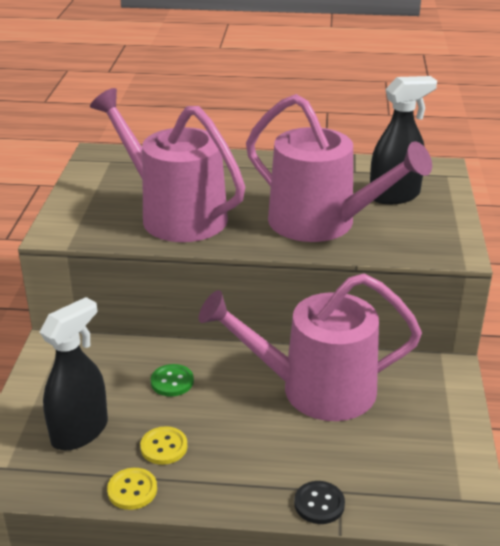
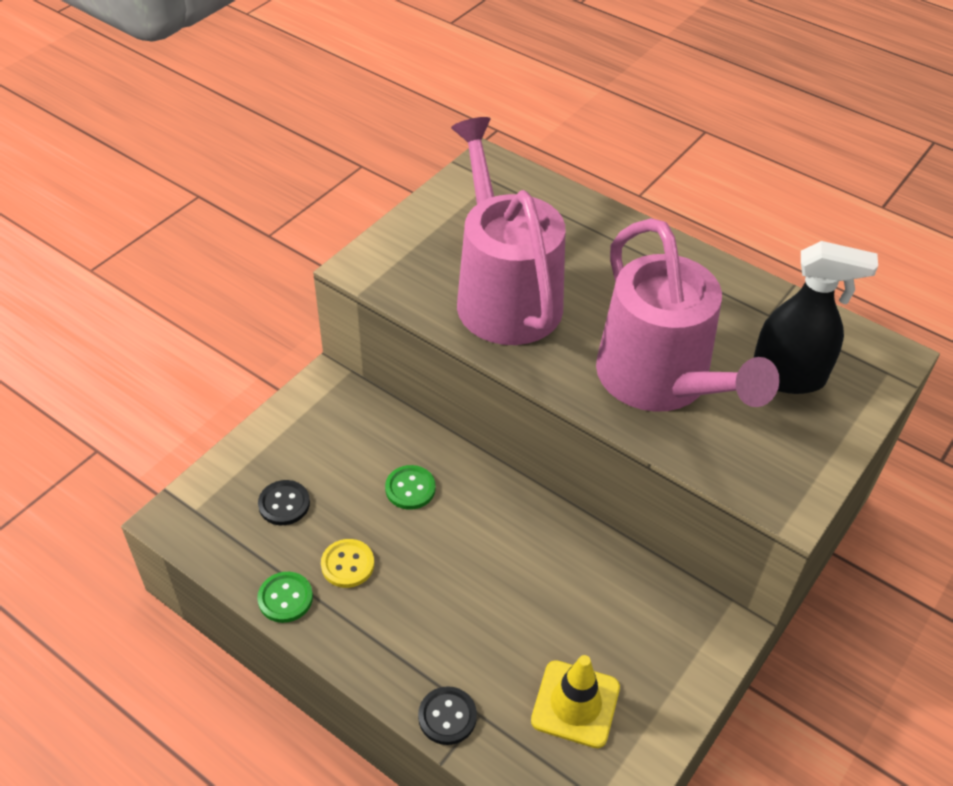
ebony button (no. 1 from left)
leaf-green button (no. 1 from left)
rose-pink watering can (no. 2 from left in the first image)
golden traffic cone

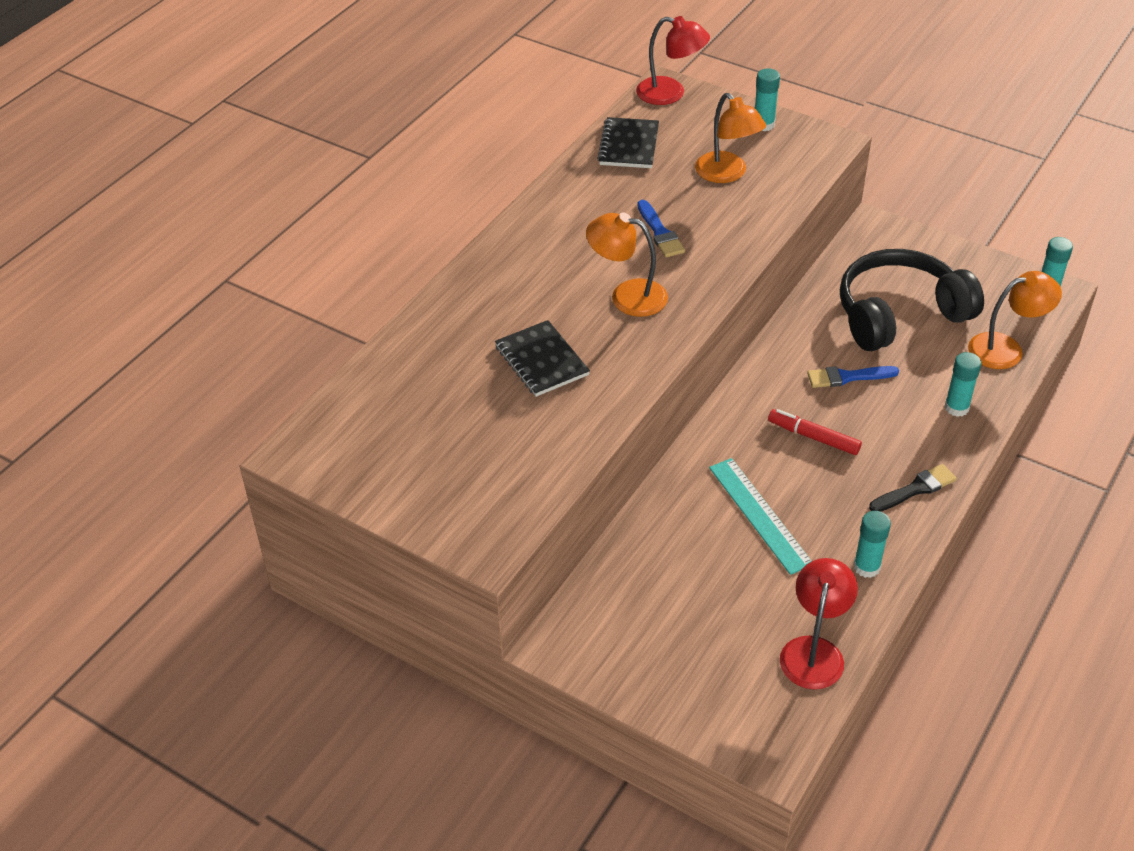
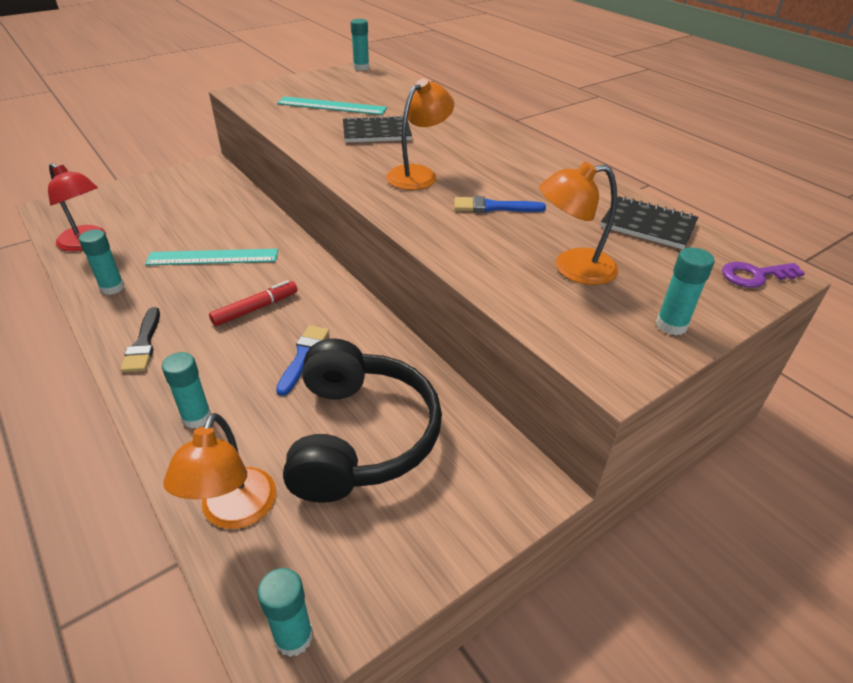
violet key
aqua ruler (no. 2 from left)
aqua glue (no. 4 from left)

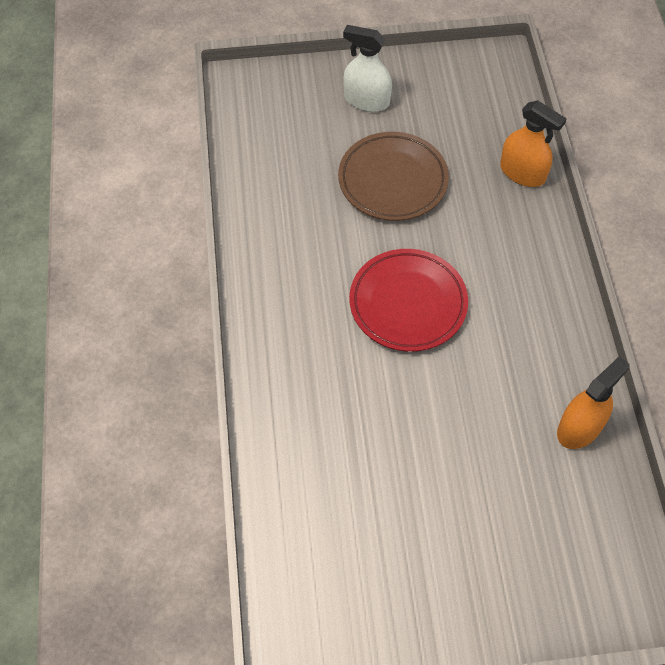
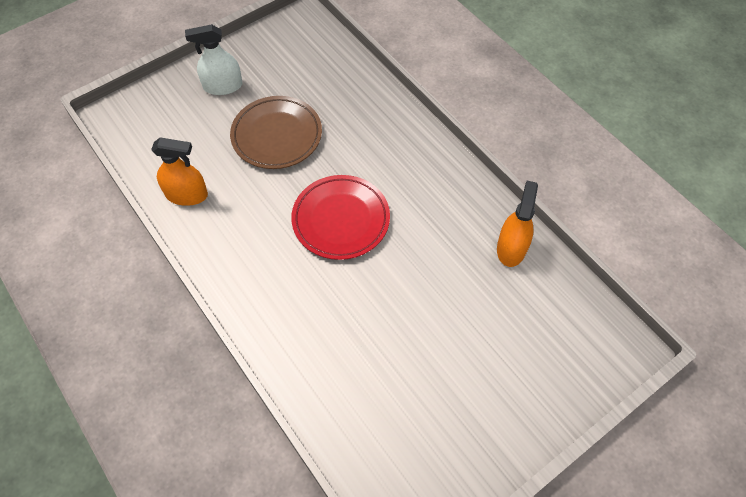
orange-coloured spray cleaner (no. 1 from left)

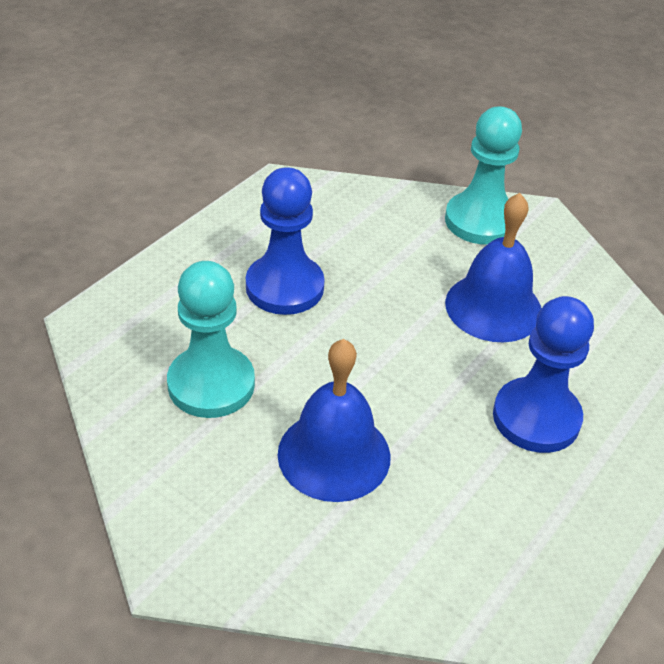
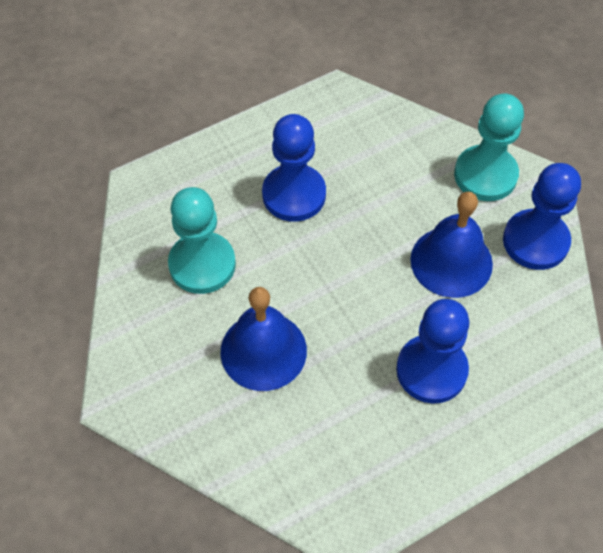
blue chess pawn (no. 3 from left)

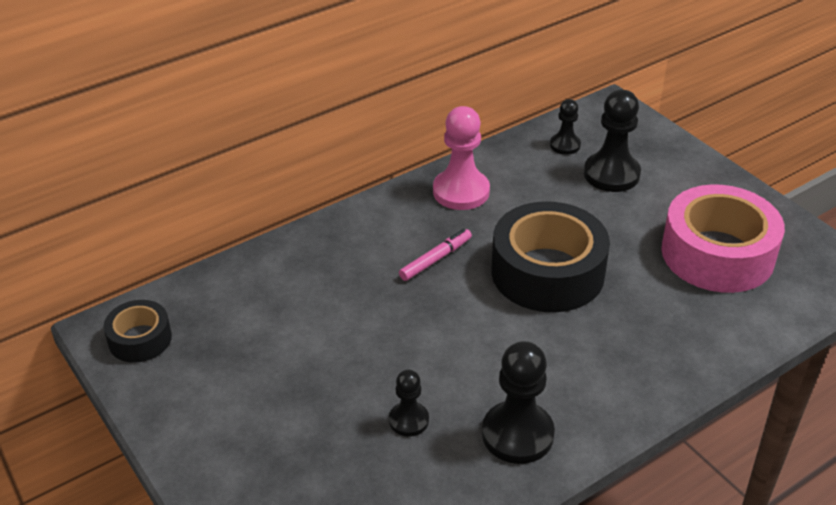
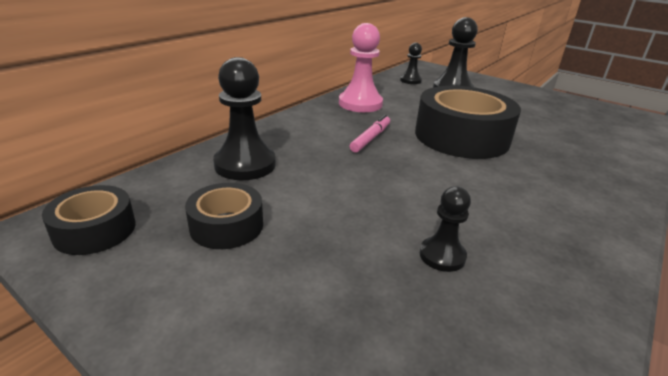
ebony chess pawn (no. 1 from left)
rose-pink tape
ebony tape (no. 2 from left)

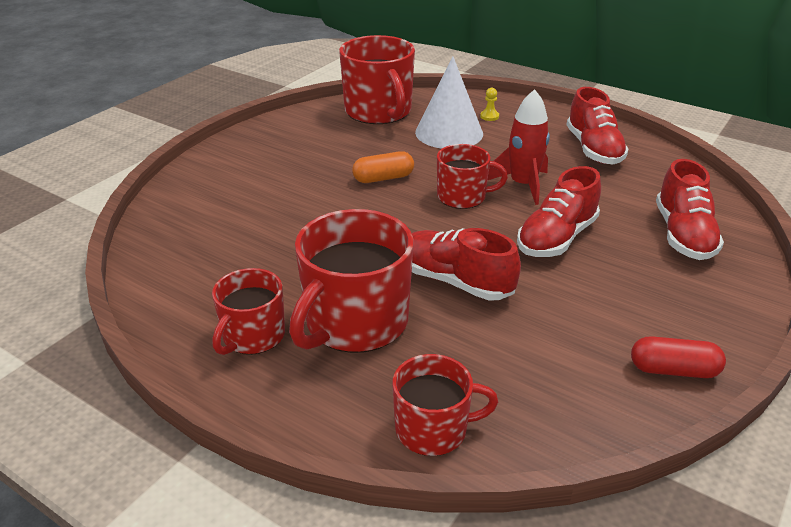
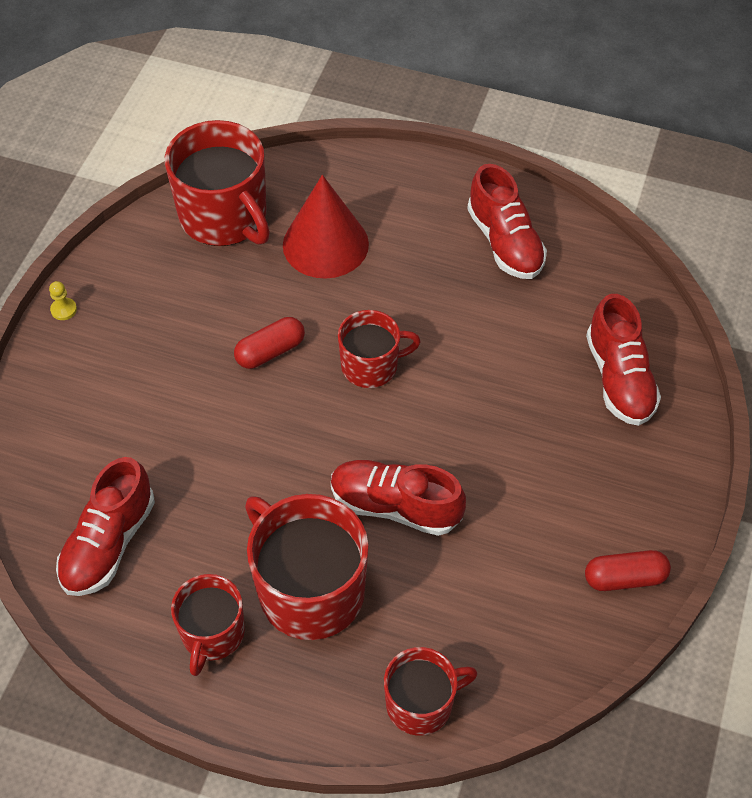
red tea mug (no. 3 from left)
red capsule (no. 1 from left)
red solid cone
golden chess pawn
red rocket
red lace-up shoe (no. 1 from left)

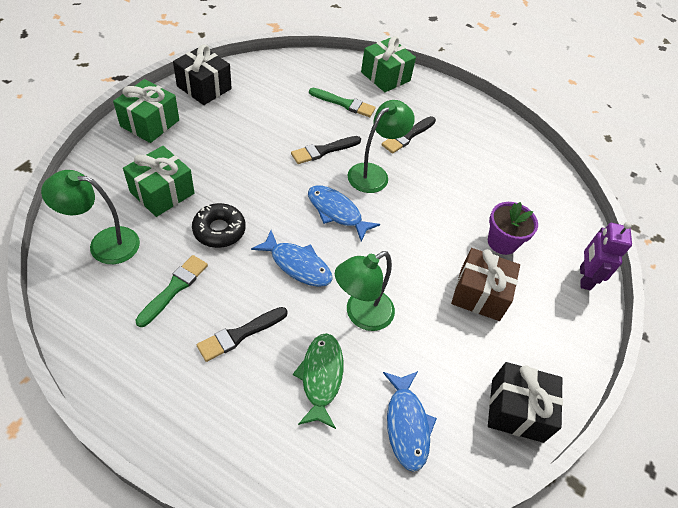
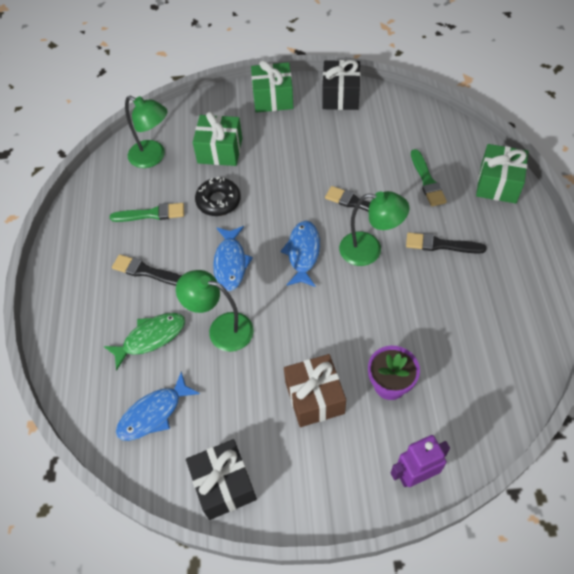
leaf-green desk lamp (no. 1 from left)

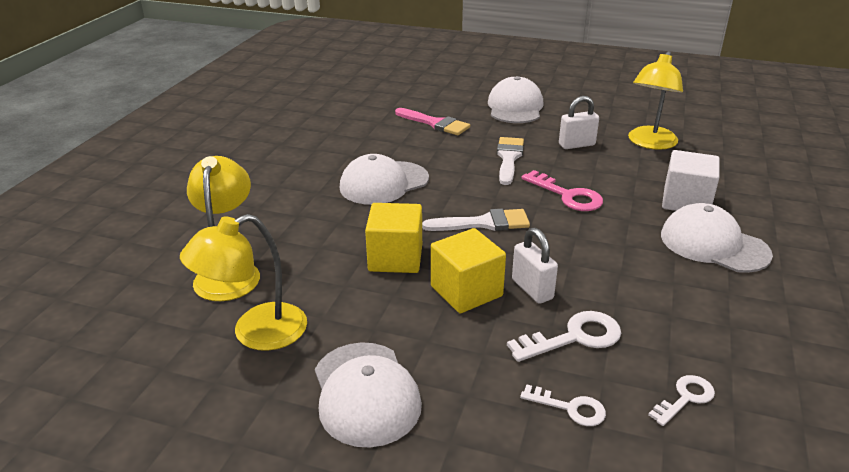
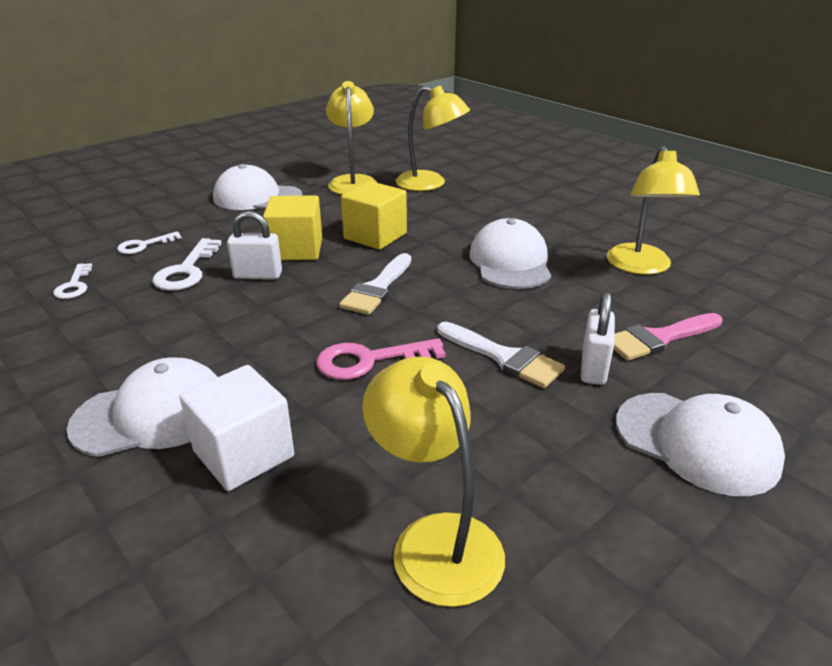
white padlock (no. 2 from left)
golden desk lamp (no. 4 from left)

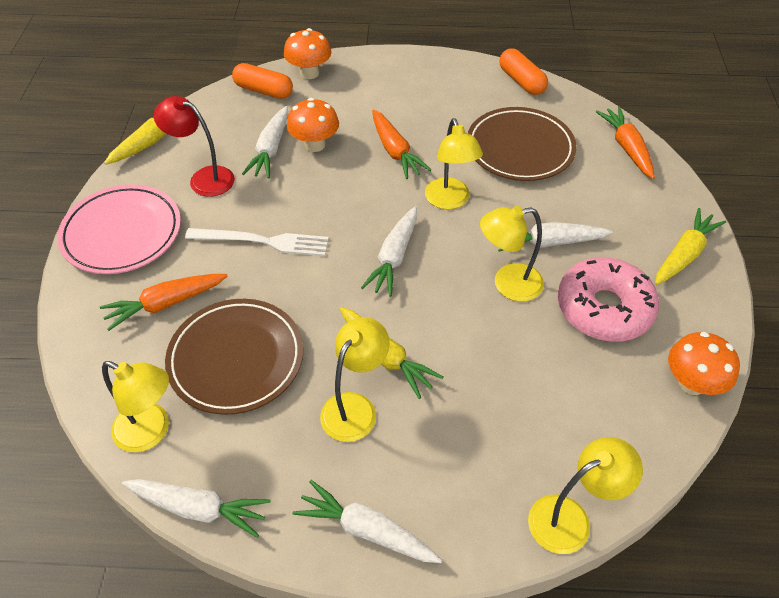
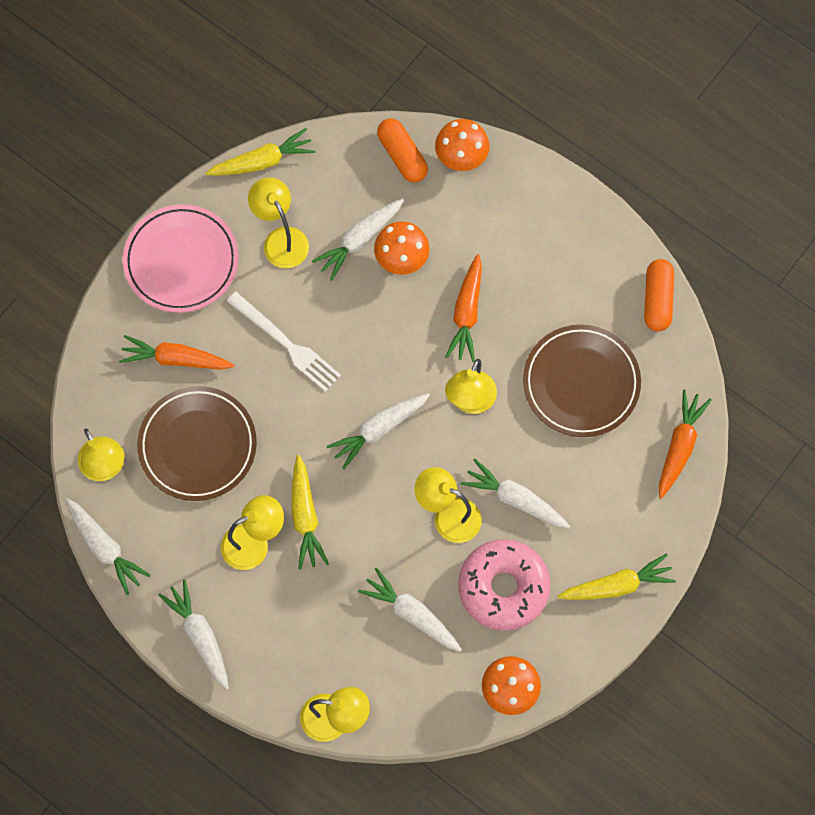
golden desk lamp (no. 3 from left)
white carrot (no. 5 from left)

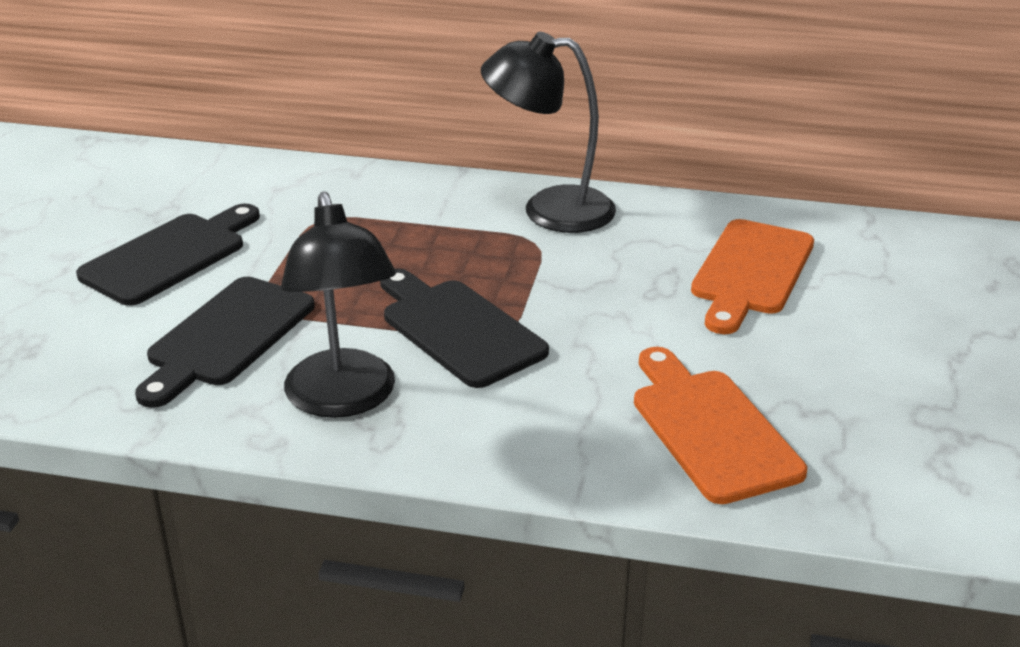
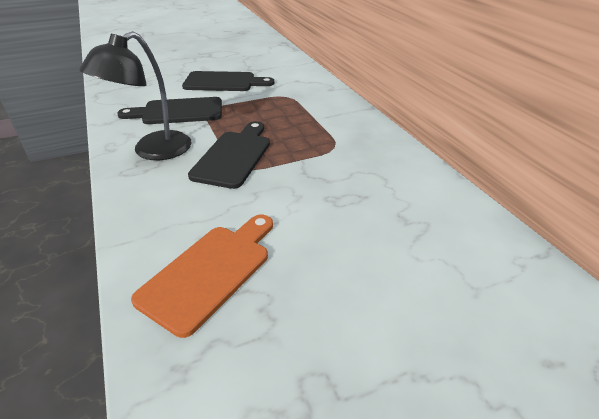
ebony desk lamp (no. 2 from left in the first image)
orange-coloured cutting board (no. 2 from left in the first image)

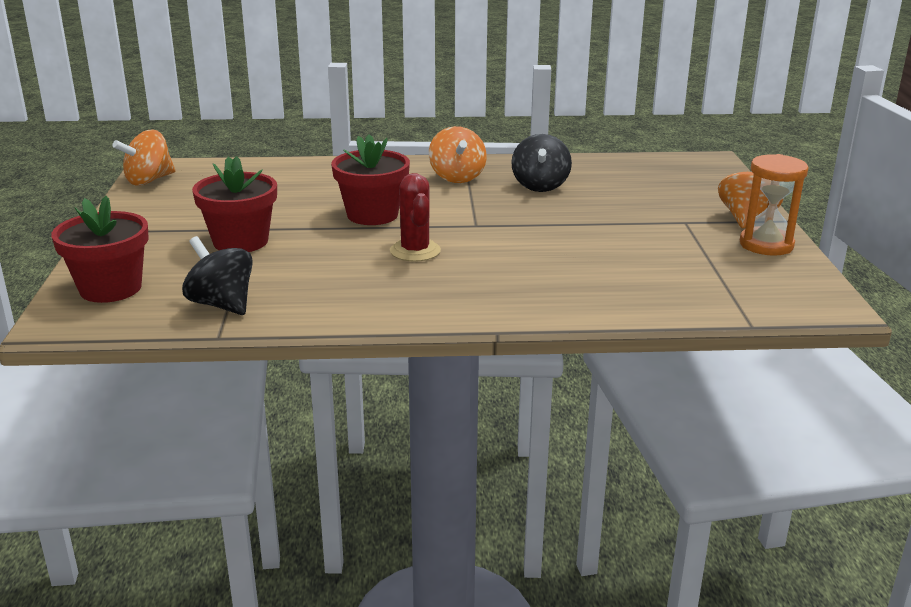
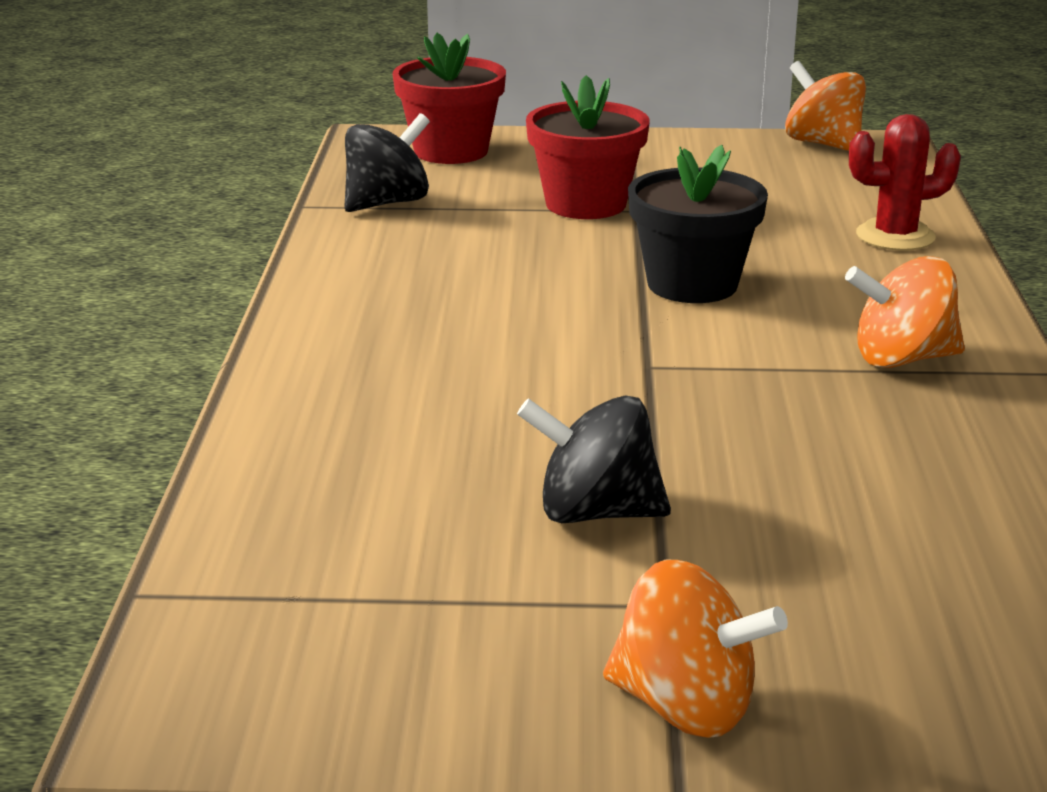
ebony flower pot
red cactus
ebony whirligig (no. 2 from left)
orange-coloured sandglass

